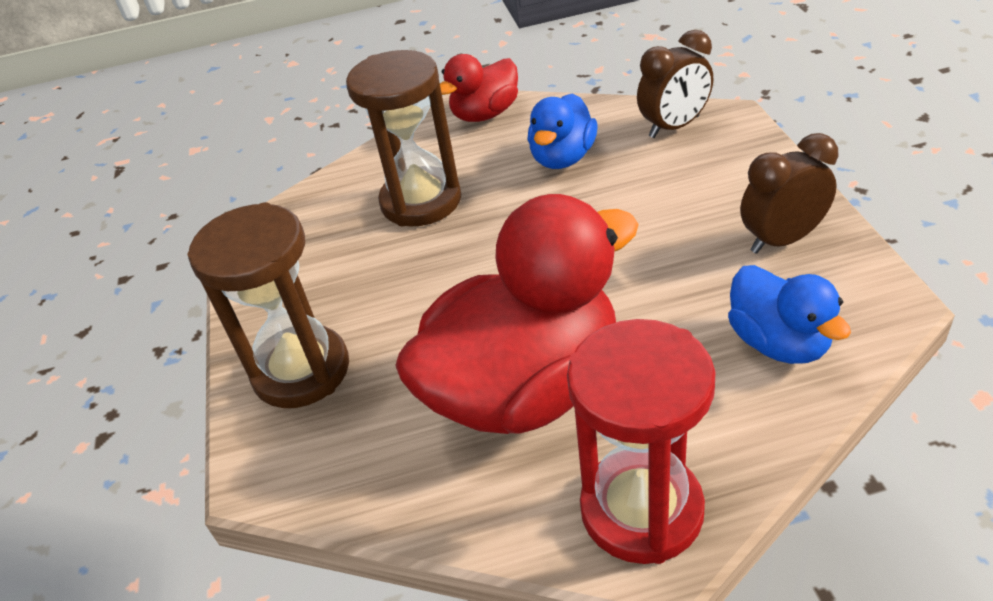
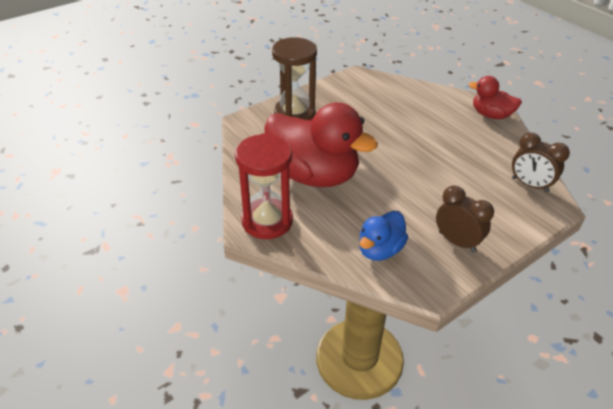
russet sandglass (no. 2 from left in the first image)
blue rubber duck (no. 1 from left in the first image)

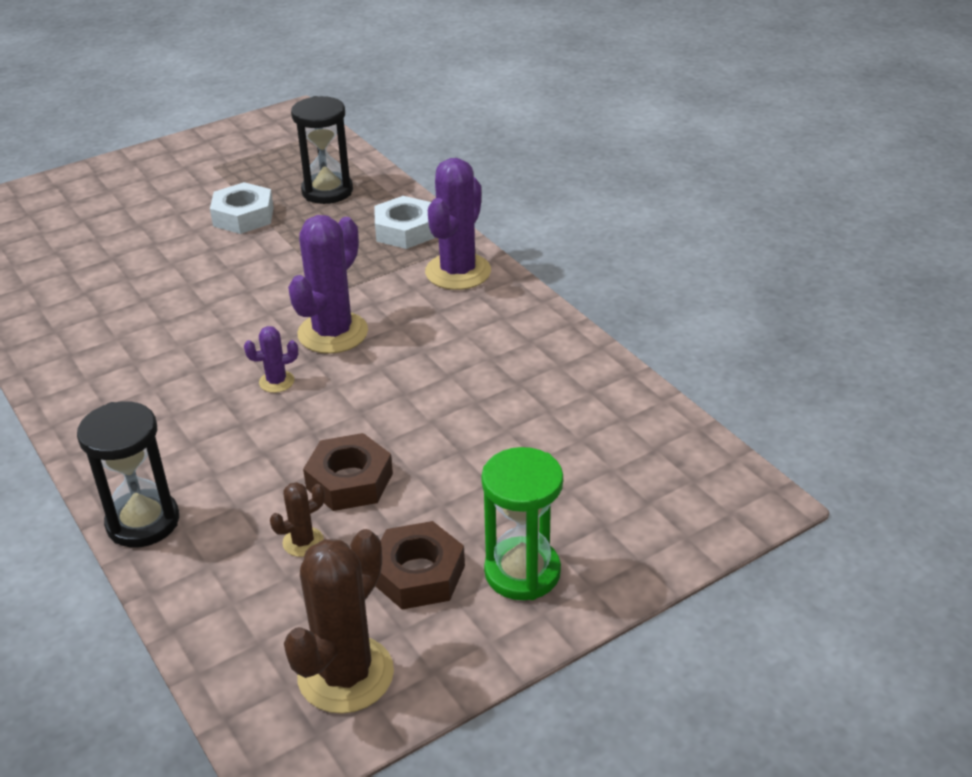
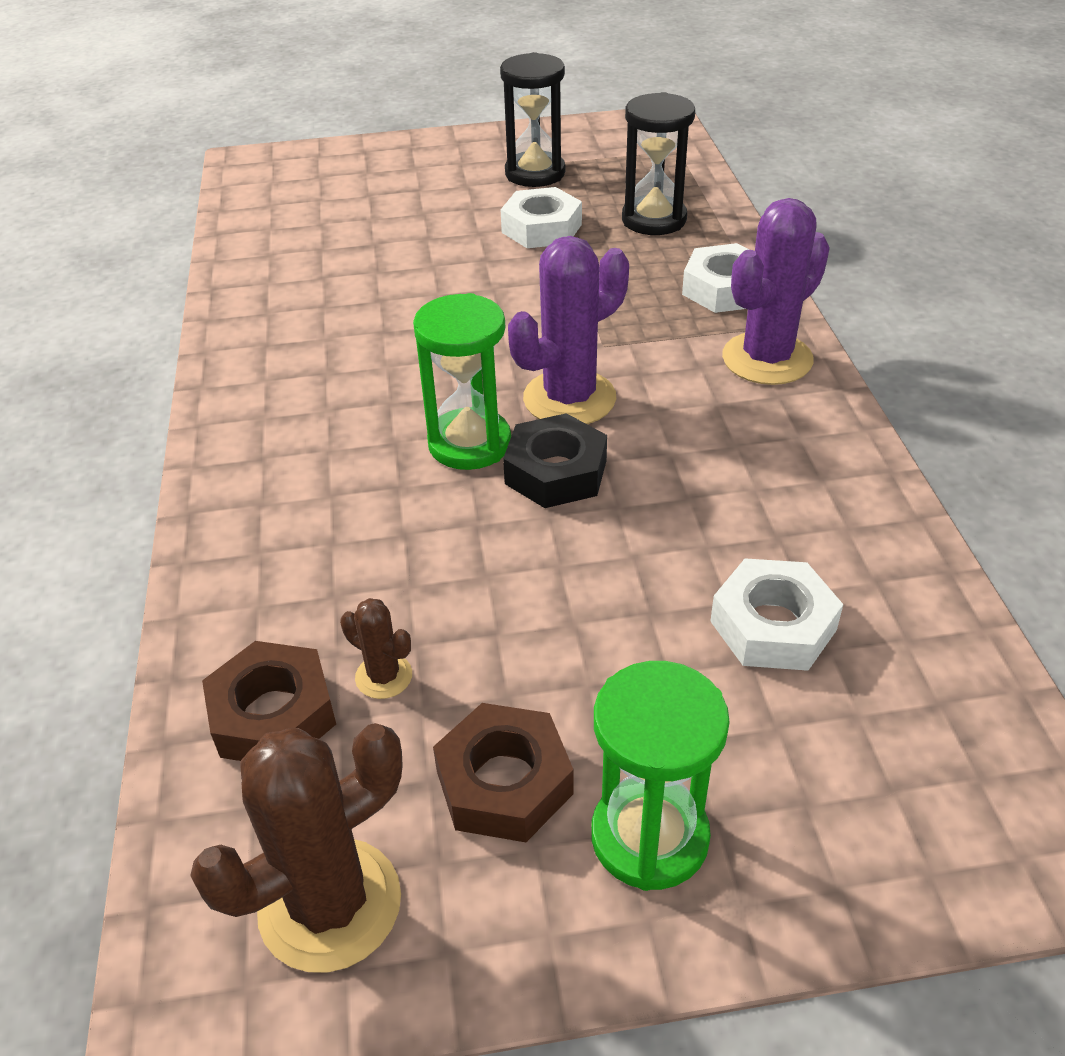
ebony sandglass (no. 1 from left)
leaf-green sandglass (no. 1 from left)
russet cactus (no. 2 from left)
russet hex nut (no. 1 from left)
ebony hex nut
white hex nut (no. 3 from left)

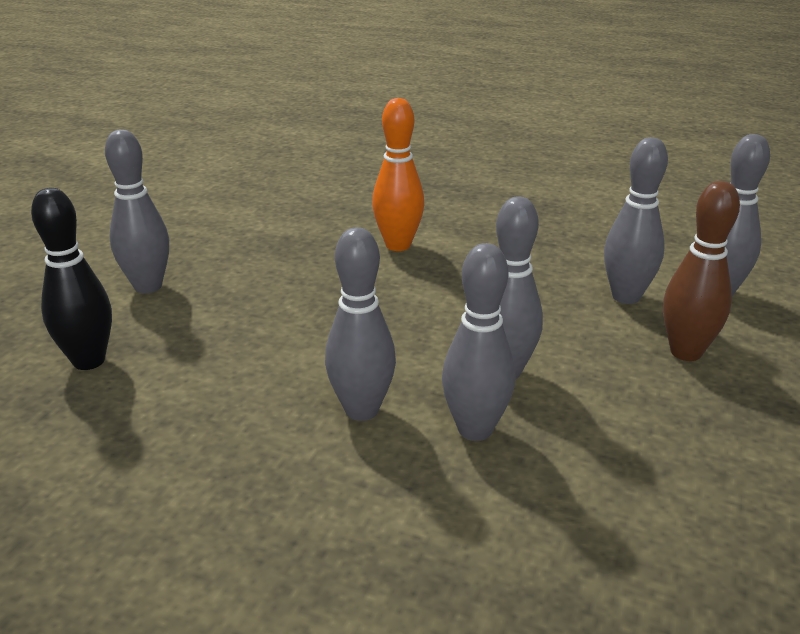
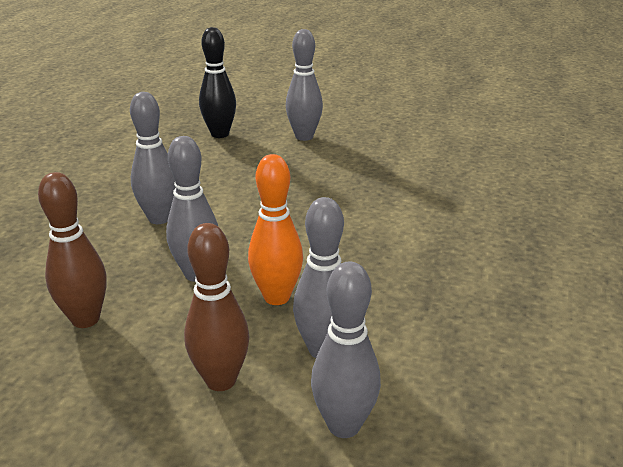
orange-coloured tenpin
gray tenpin (no. 3 from left in the first image)
russet tenpin (no. 1 from left)

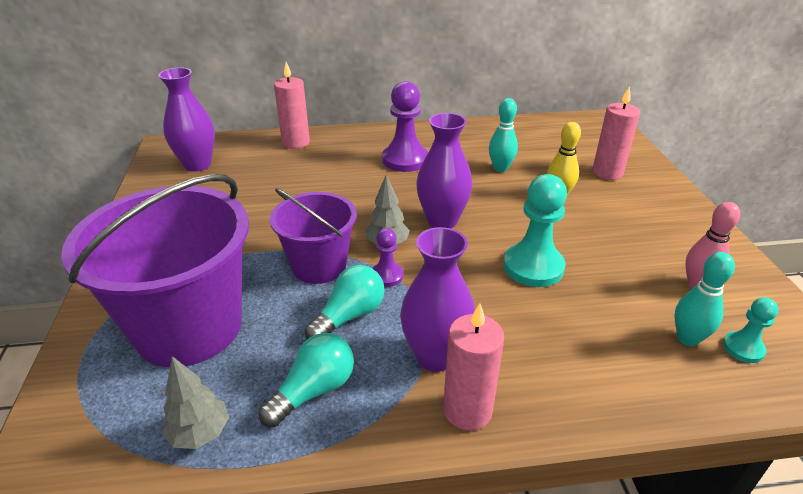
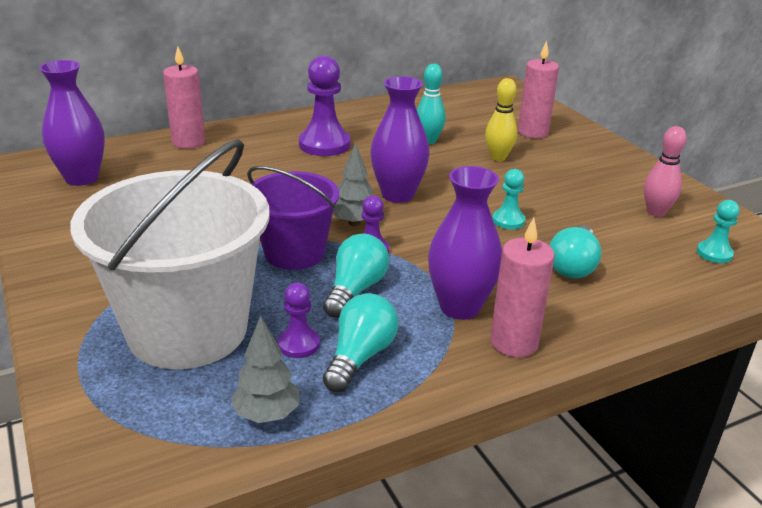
white pail
aqua chess pawn (no. 1 from left)
aqua tenpin (no. 2 from left in the first image)
violet chess pawn (no. 1 from left)
aqua bulb (no. 3 from left)

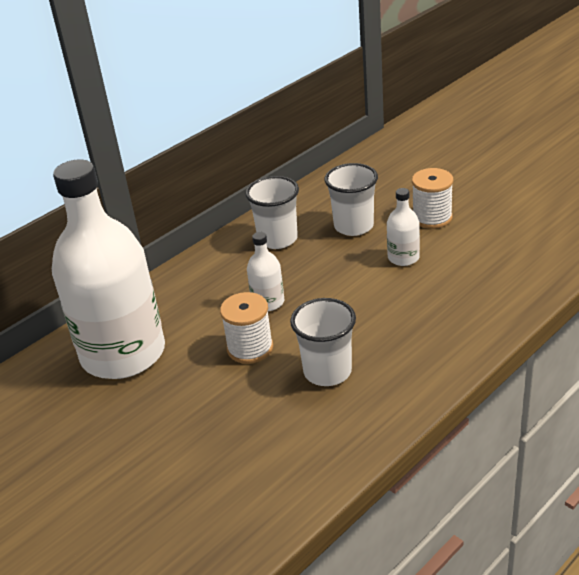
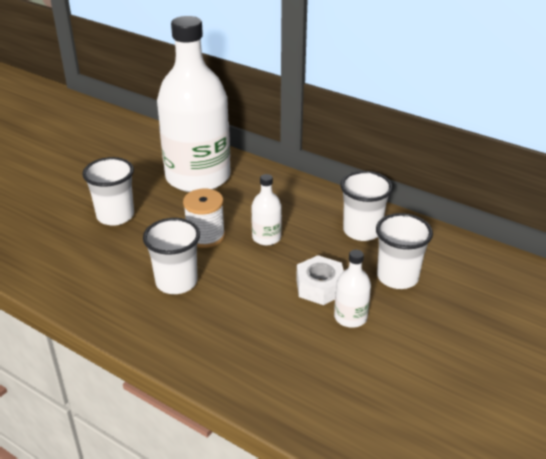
white bobbin (no. 2 from left in the first image)
white beaker (no. 1 from left)
white hex nut

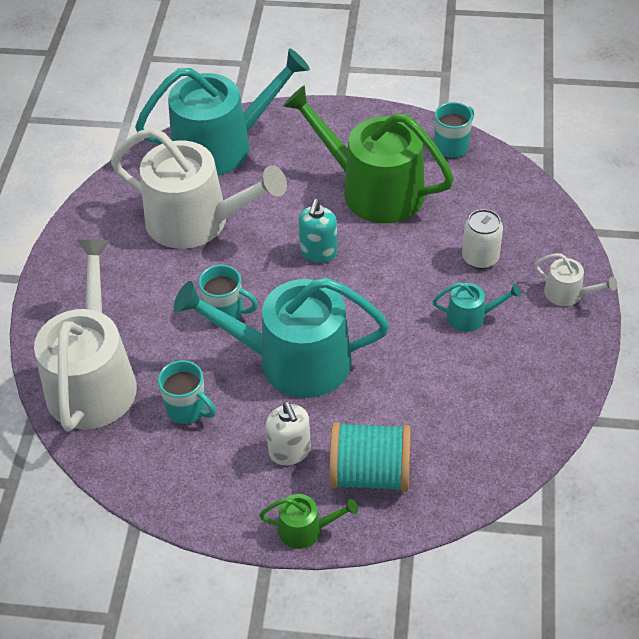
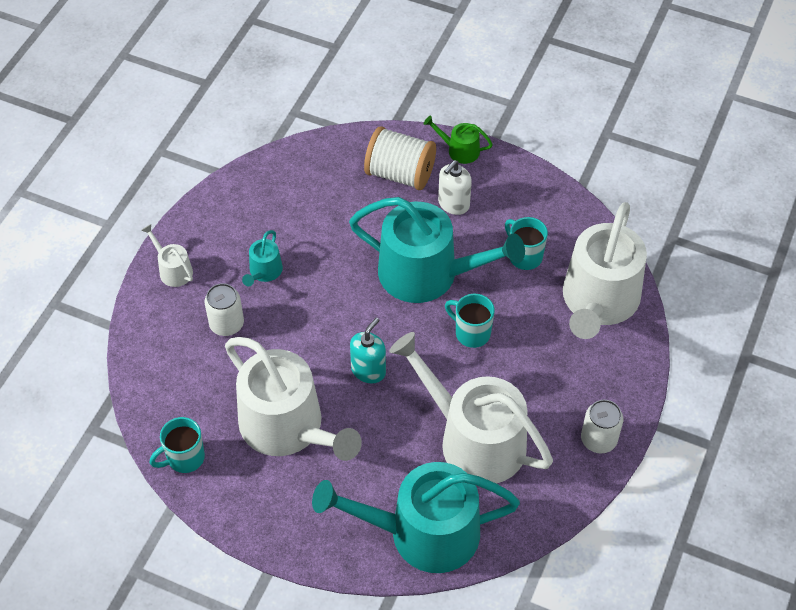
white pump bottle
white watering can (no. 2 from left)
white bobbin
aqua watering can (no. 1 from left)
white soda can (no. 2 from left)

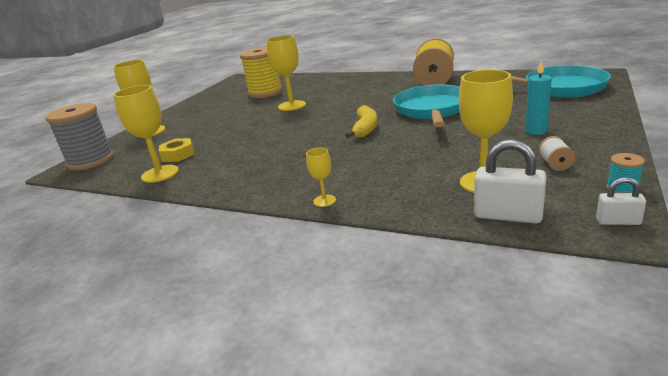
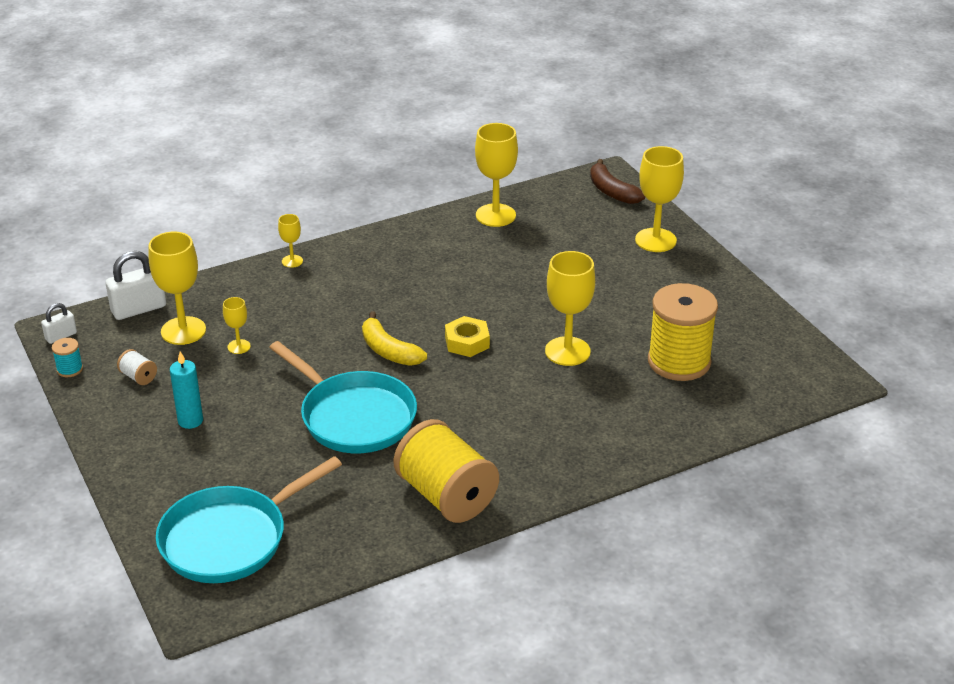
russet banana fruit
golden hex nut
golden goblet (no. 2 from left)

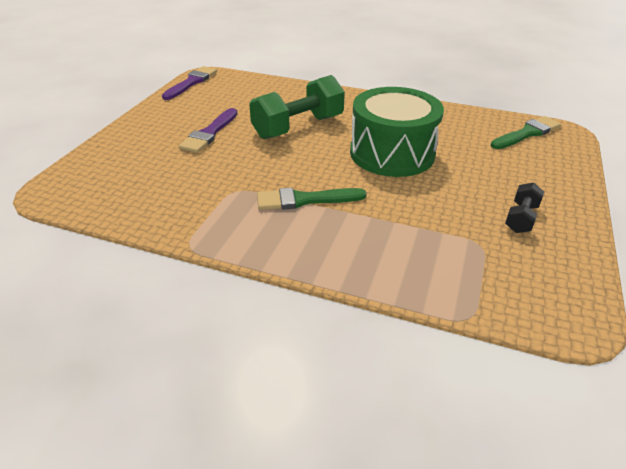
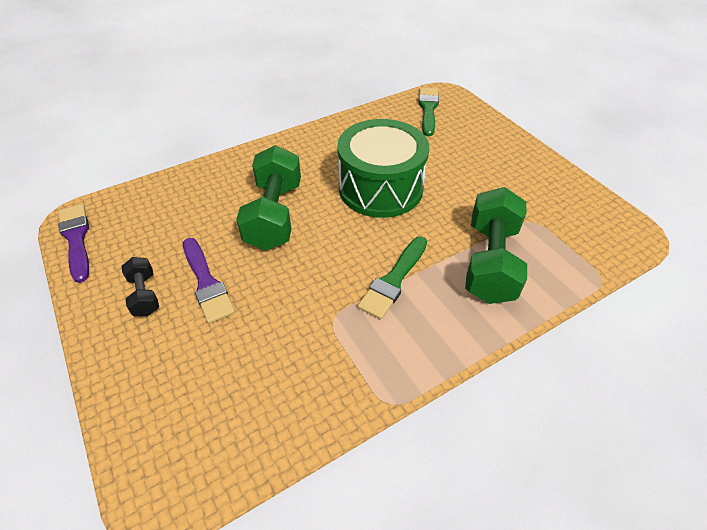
ebony dumbbell
leaf-green dumbbell (no. 2 from left)

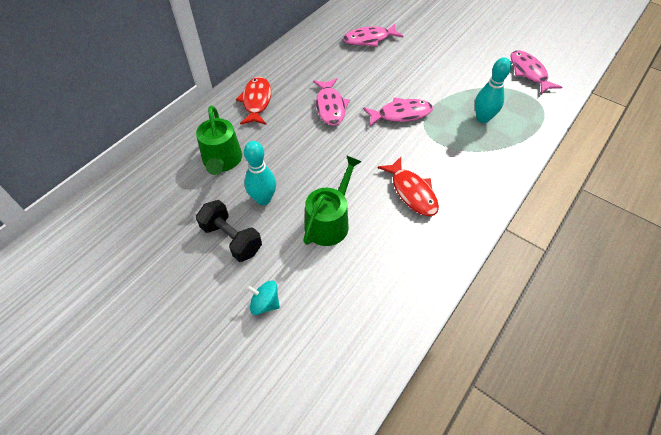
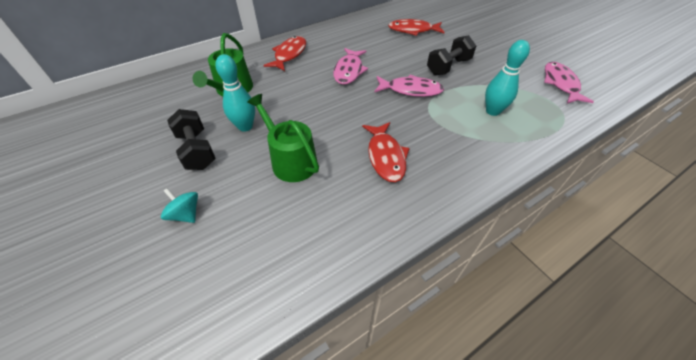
leaf-green watering can (no. 2 from left)
red fish (no. 3 from left)
ebony dumbbell (no. 2 from left)

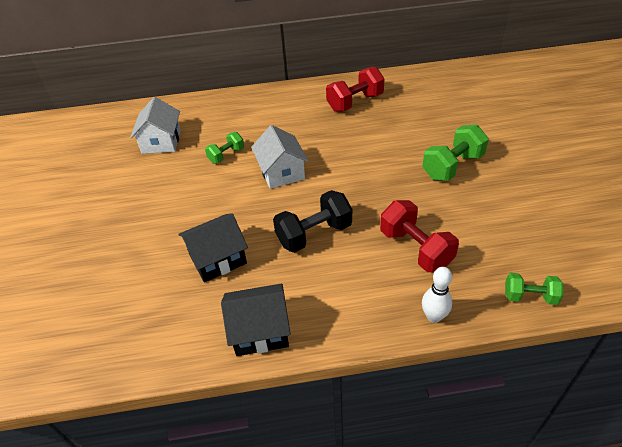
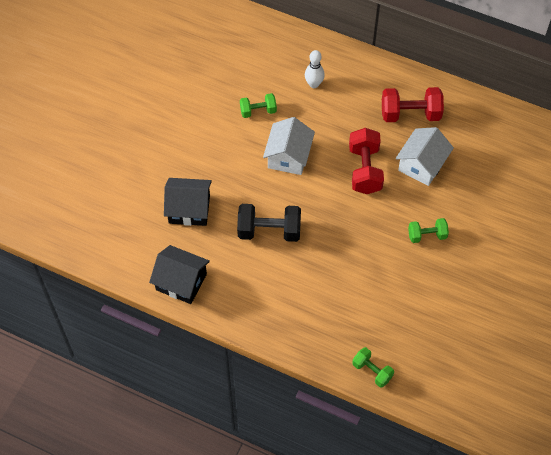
white house (no. 2 from left)
red dumbbell (no. 1 from left)
leaf-green dumbbell (no. 3 from left)
white tenpin

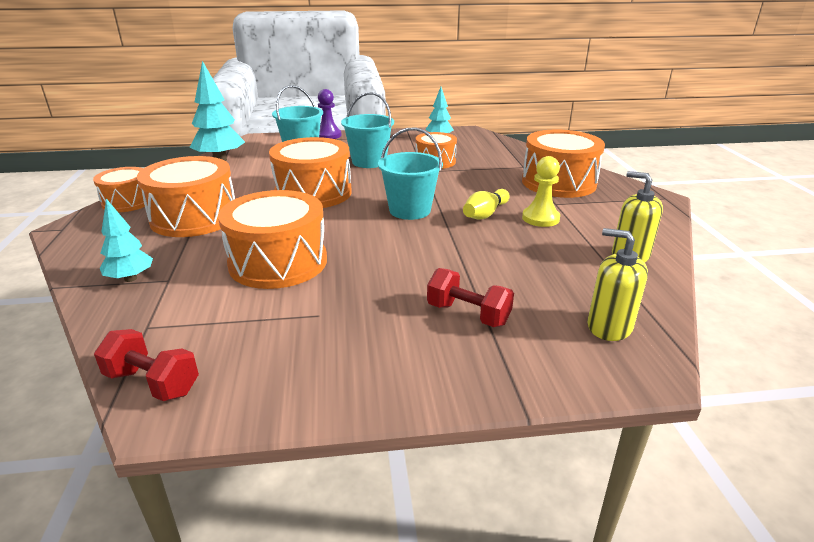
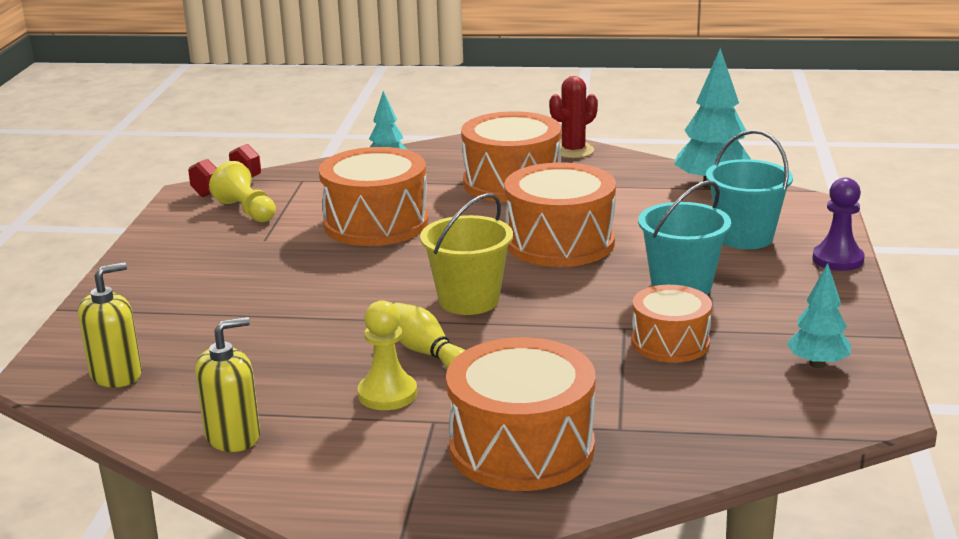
red cactus
golden pail
red dumbbell (no. 2 from left in the first image)
golden chess pawn (no. 1 from left)

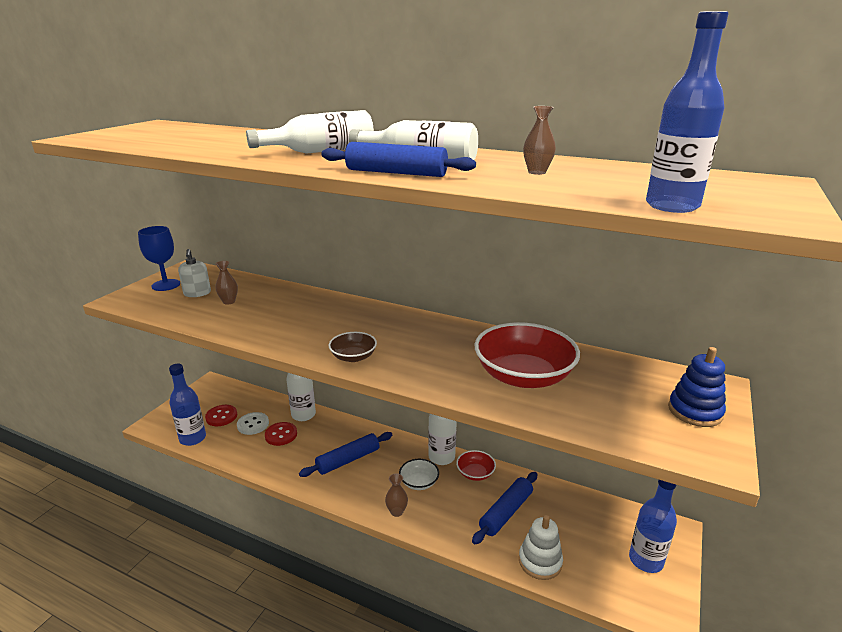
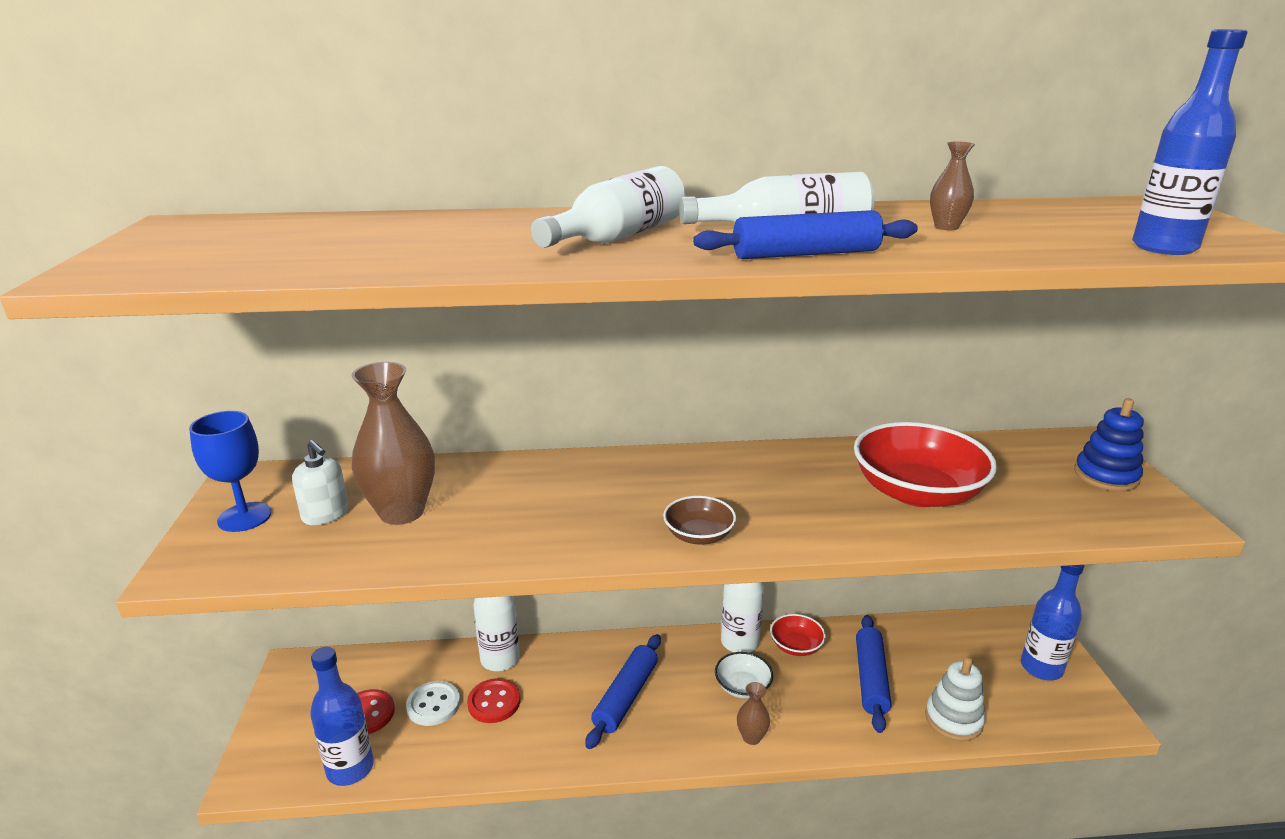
russet flower vase (no. 1 from left)

